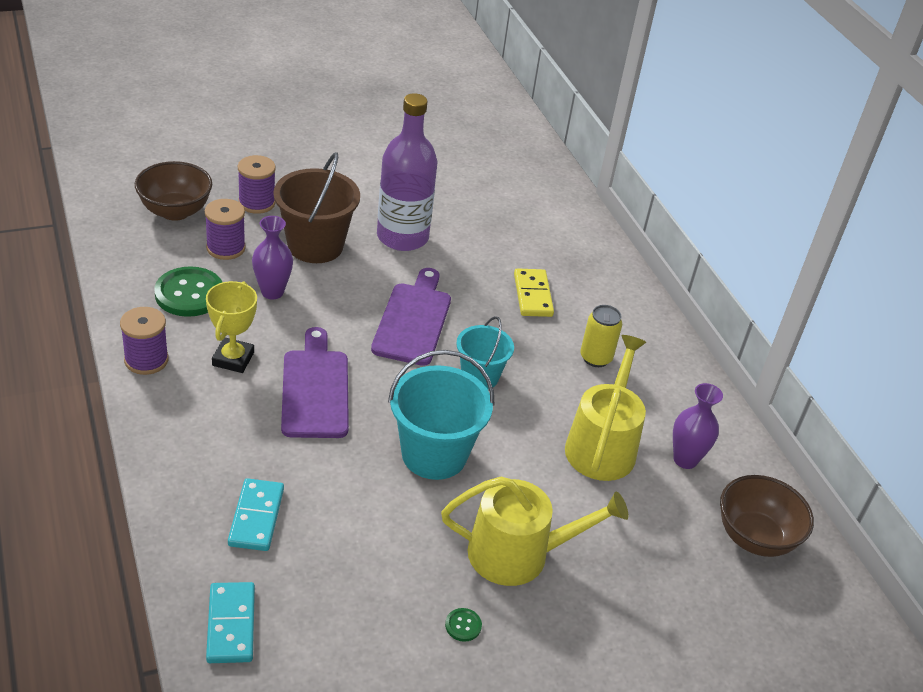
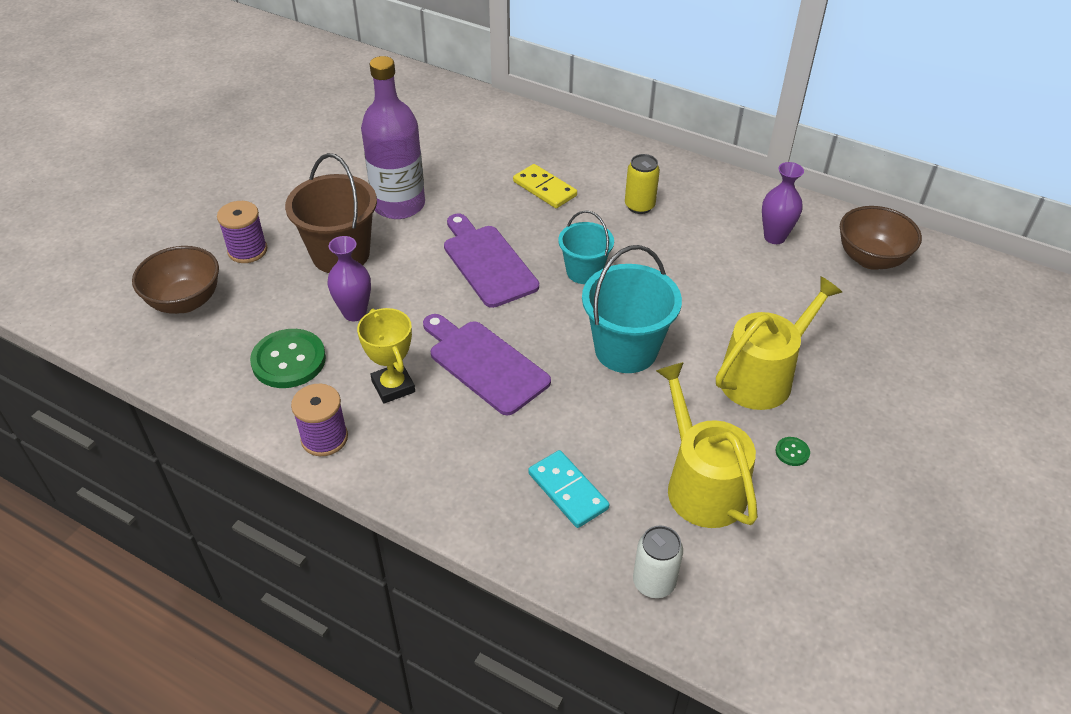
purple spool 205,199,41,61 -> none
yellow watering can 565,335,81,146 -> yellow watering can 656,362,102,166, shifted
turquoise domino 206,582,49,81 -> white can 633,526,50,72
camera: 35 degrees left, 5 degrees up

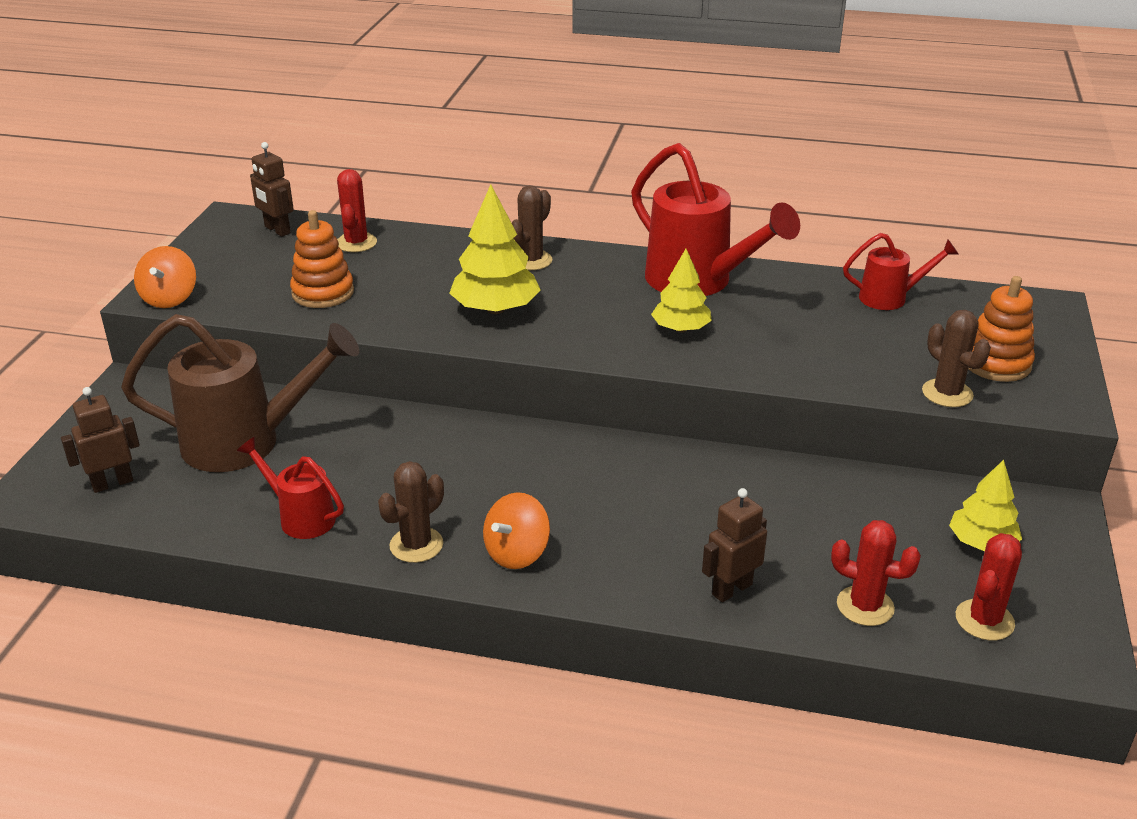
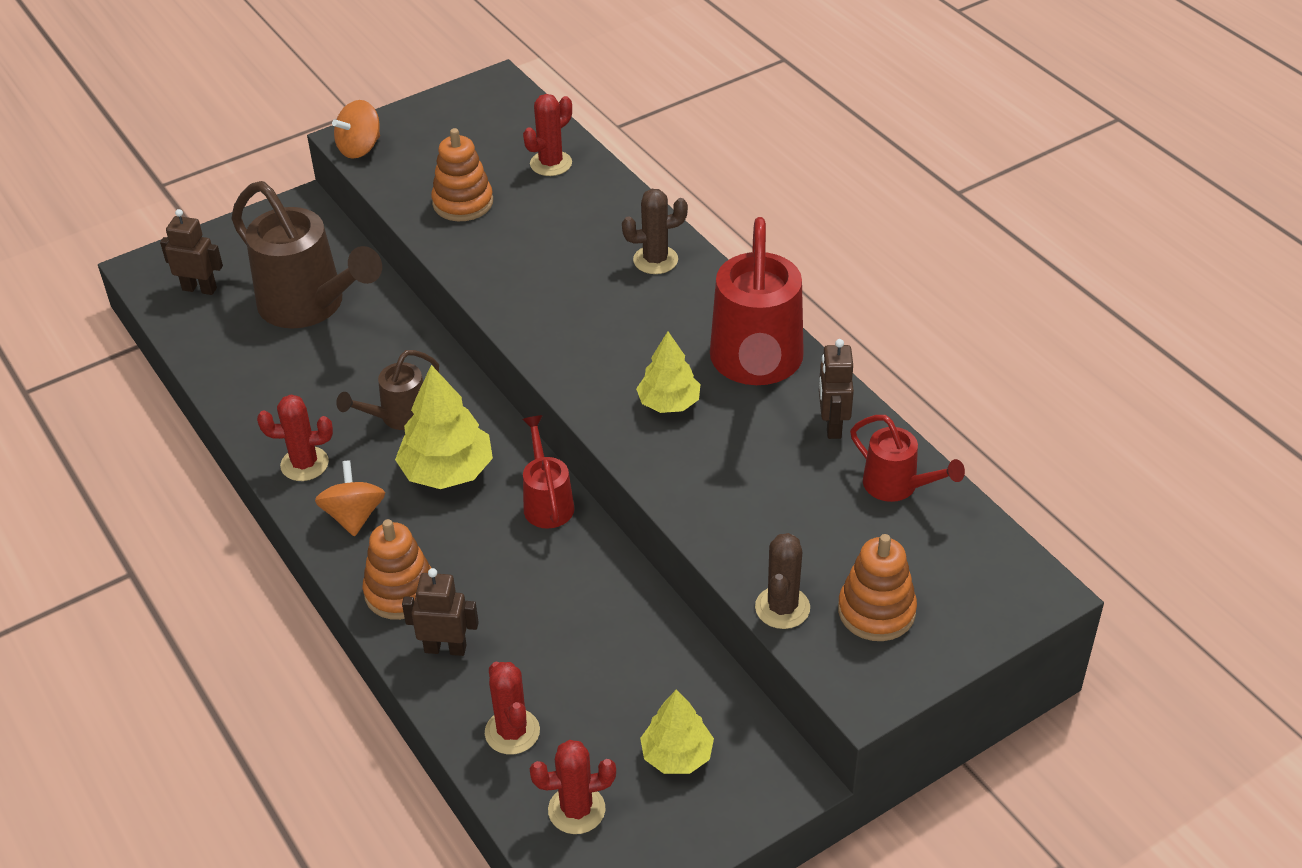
brown robot 250,142,44,95 -> brown robot 819,339,35,100, shifted
yellow tree 449,185,91,129 -> yellow tree 395,365,98,124, shifted
red watering can 237,437,107,102 -> red watering can 522,415,53,113, shifted
brown cactus 378,461,66,102 -> red cactus 257,395,76,86
orange spinning top 483,492,67,77 -> orange spinning top 315,460,70,77, 90 degrees clockwise
none -> brown watering can 336,350,103,80
none -> orange stacking toy 363,519,68,101
camera: 45 degrees right, 10 degrees up

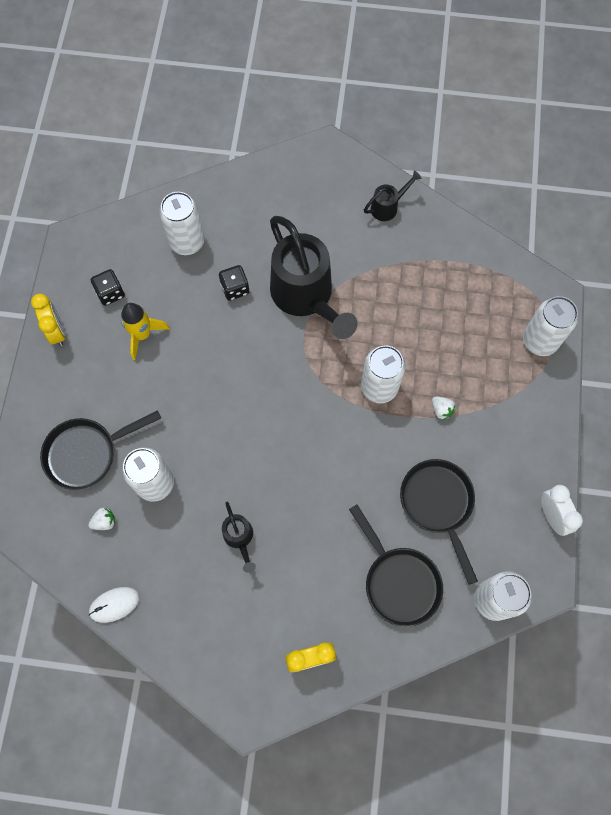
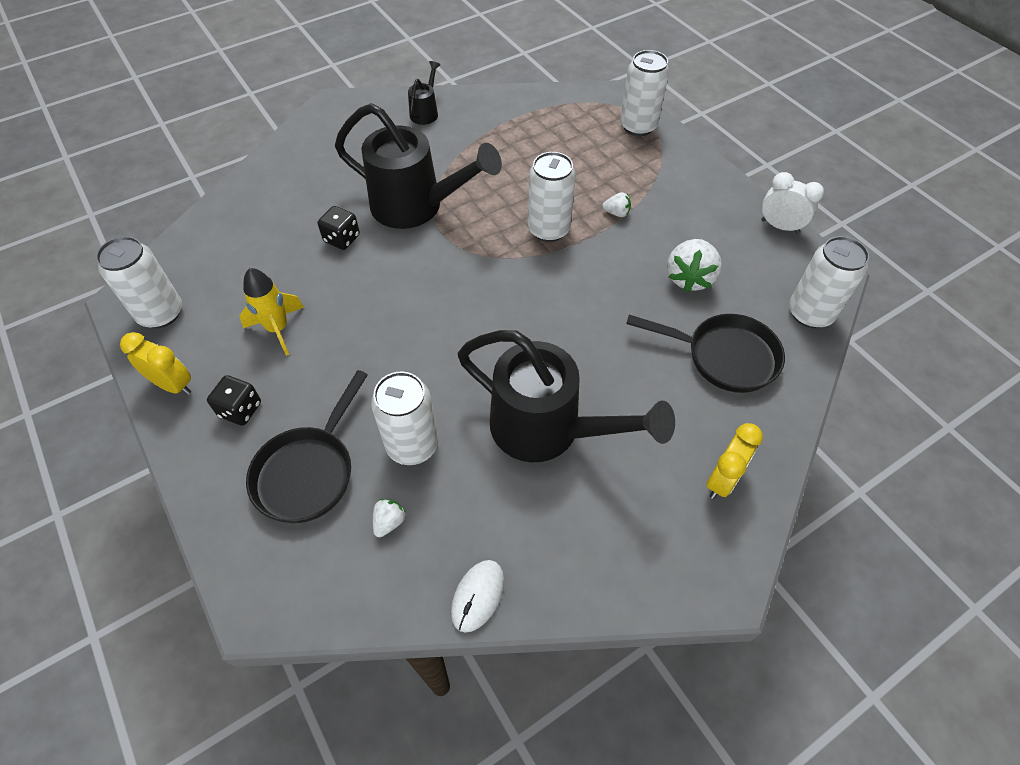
white can 159,192,45,63 -> white can 96,236,86,92, shifted
black dice 91,269,34,37 -> black dice 207,375,54,51, shifted
black pan 400,459,78,126 -> white strawberry 667,239,55,53
black watering can 222,502,34,71 -> black watering can 458,330,217,132, x2.23
camera: 40 degrees left, 15 degrees down

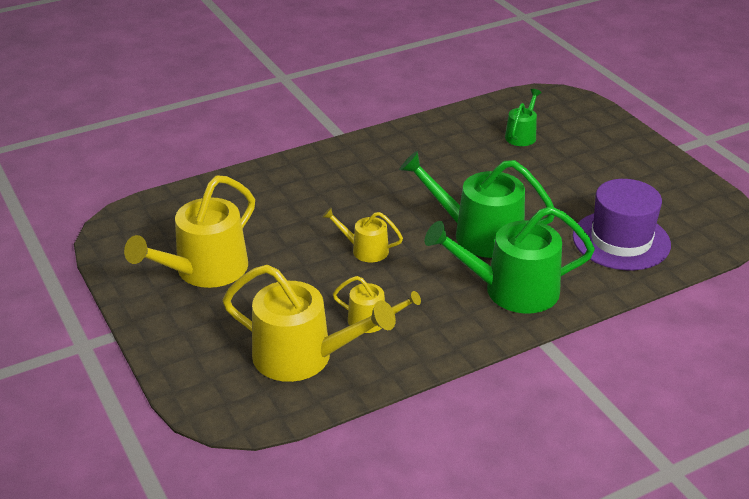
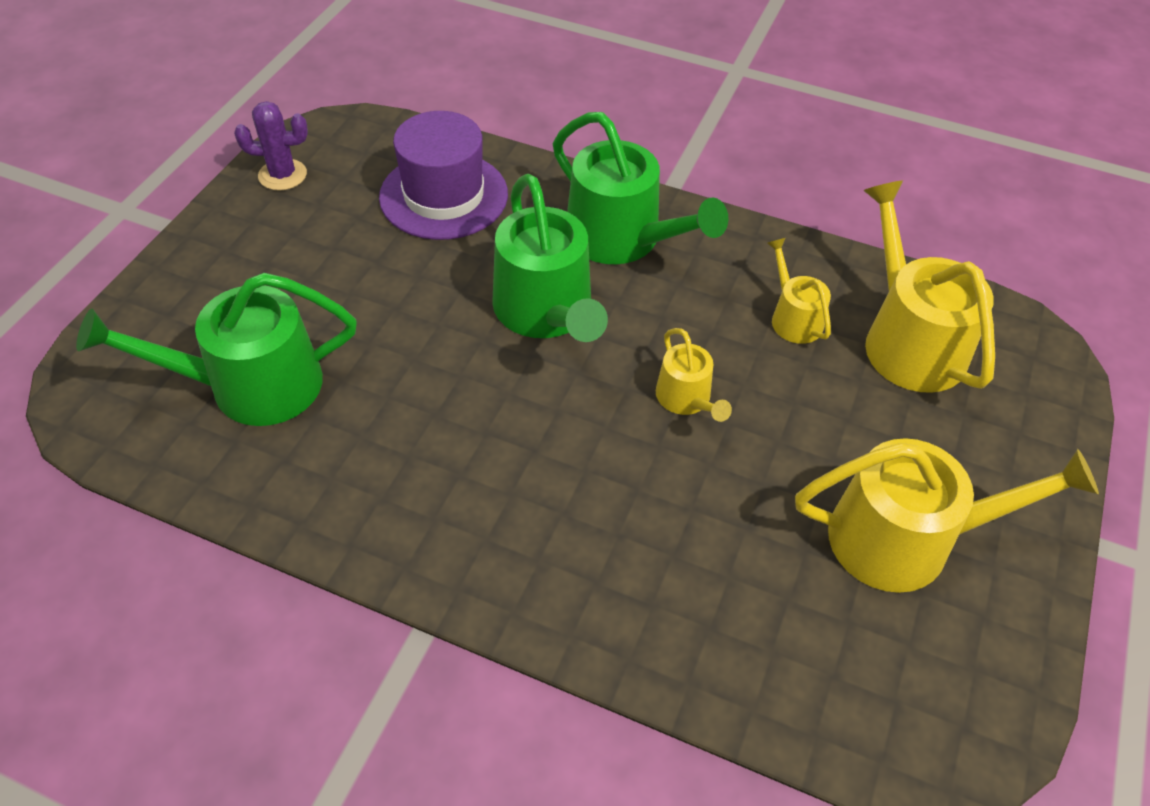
green watering can 505,89,37,57 -> green watering can 76,273,281,153, x1.93
none -> purple cactus 234,101,74,90
camera: 130 degrees left, 15 degrees up

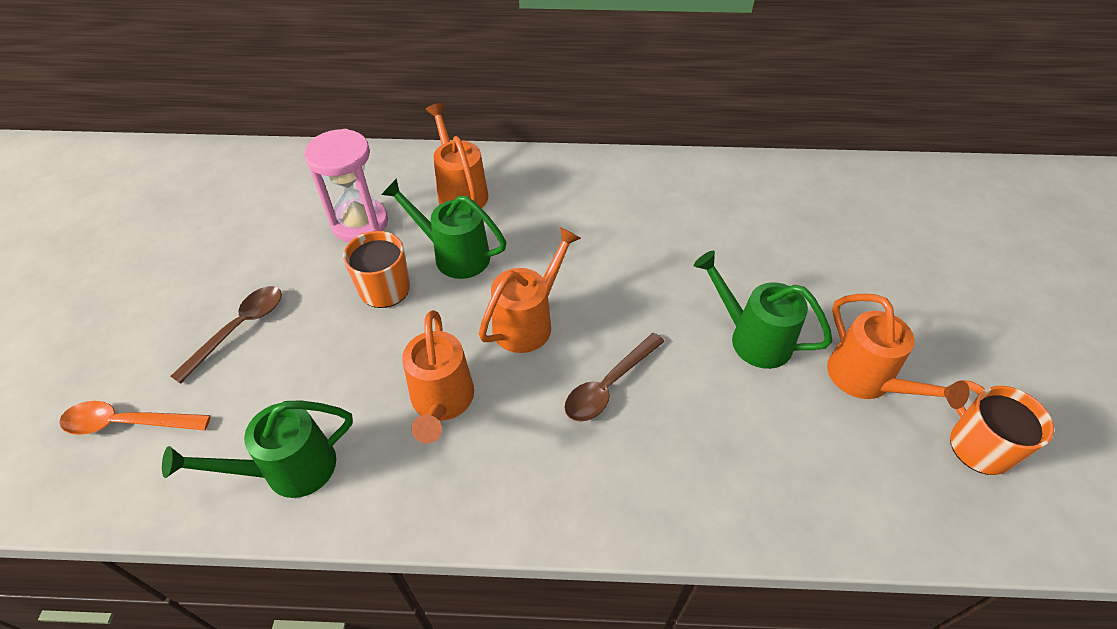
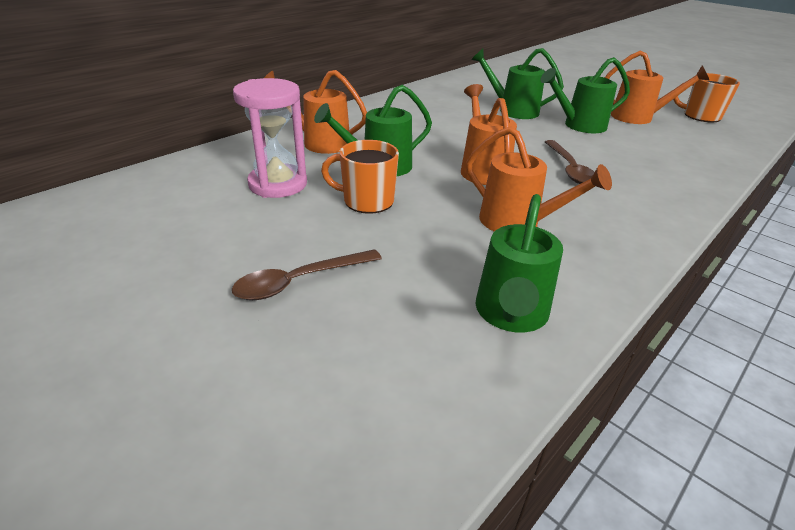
brown spoon 171,286,111,98 -> brown spoon 232,249,150,51, 105 degrees counterclockwise
orange spoon 59,401,152,34 -> none
none -> green watering can 471,48,93,71
camera: 50 degrees left, 15 degrees down

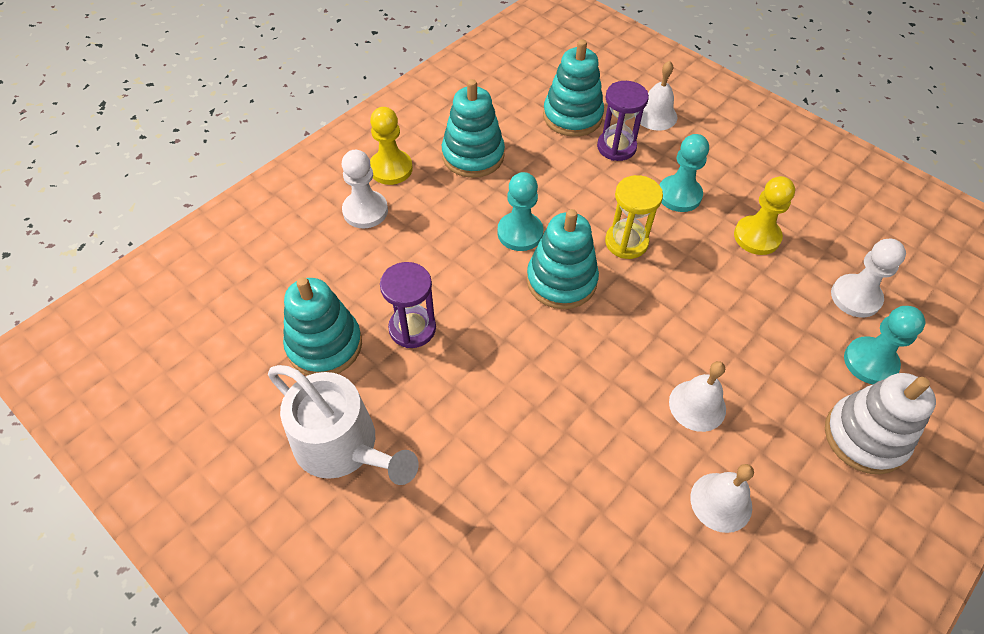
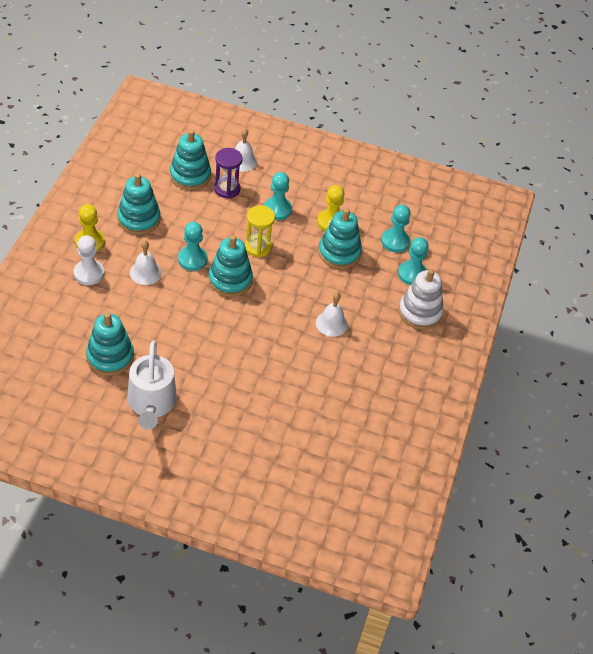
white pawn 831,239,75,79 -> turquoise pawn 381,204,30,49
purple hourglass 380,262,56,86 -> none
white watering can 268,365,151,120 -> white watering can 128,340,49,90, 75 degrees clockwise
white bell 690,464,64,69 -> white bell 130,240,32,45, shifted
none -> turquoise stacking toy 318,208,44,61
camera: 30 degrees left, 5 degrees down

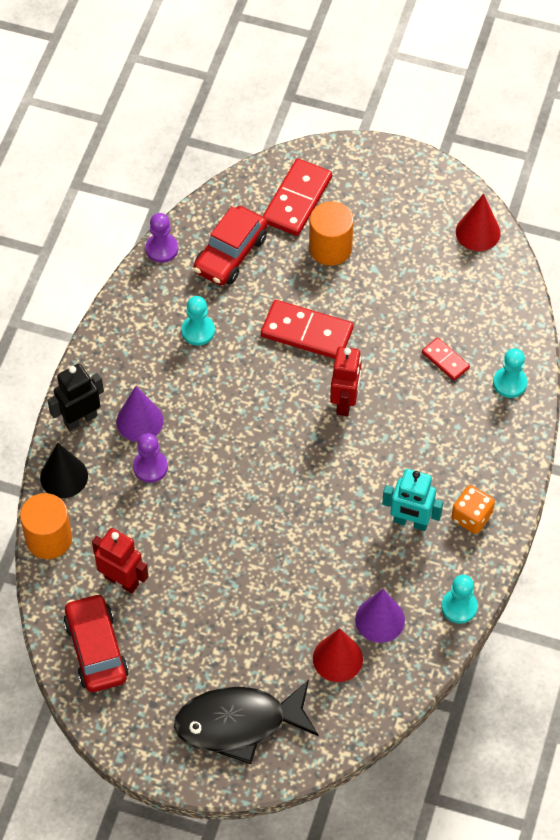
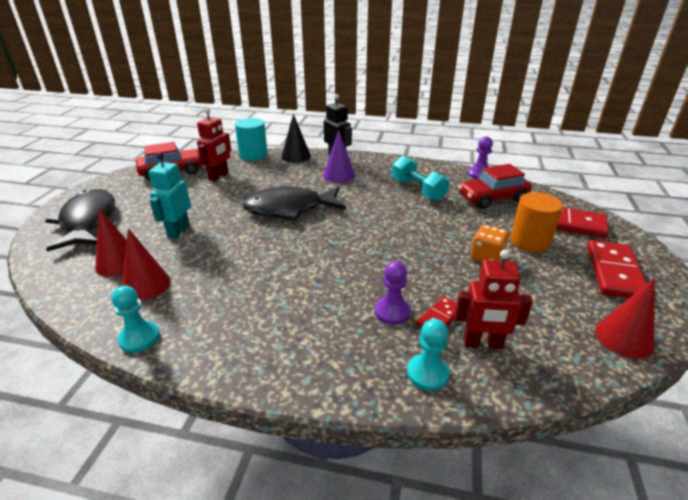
red car 193,206,74,80 -> red car 458,164,74,45, 45 degrees counterclockwise
turquoise pawn 182,296,33,50 -> turquoise dumbbell 392,156,57,45
red domino 261,300,93,59 -> red domino 587,240,60,58, shifted
red robot 330,347,32,69 -> red robot 455,250,78,99, shifted
purple pawn 133,433,35,50 -> purple pawn 375,261,36,64, shifted
turquoise robot 382,469,61,62 -> turquoise robot 149,153,42,86, shifted
orange dice 451,485,44,49 -> orange dice 471,225,38,37, shifted
orange cylinder 20,493,52,66 -> turquoise cylinder 235,118,33,43
purple cone 355,589,50,54 -> red cone 122,228,49,72
none -> black fish 242,187,104,34
camera: 85 degrees right, 25 degrees down

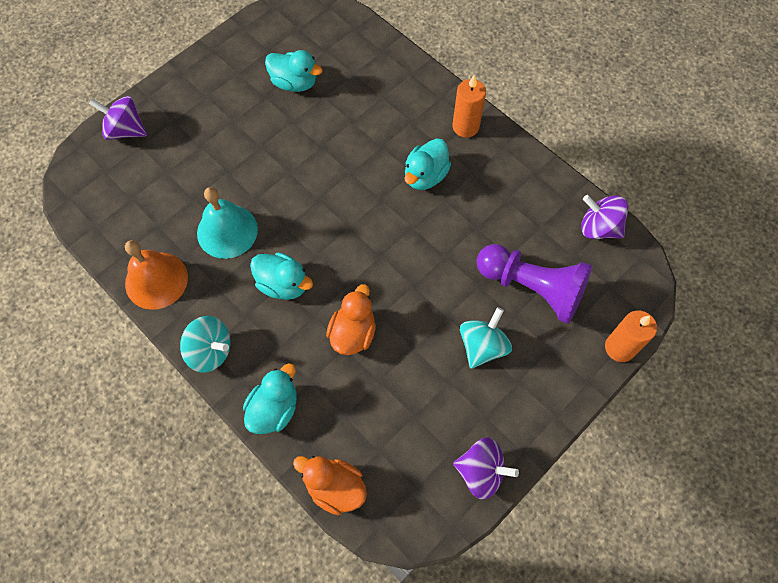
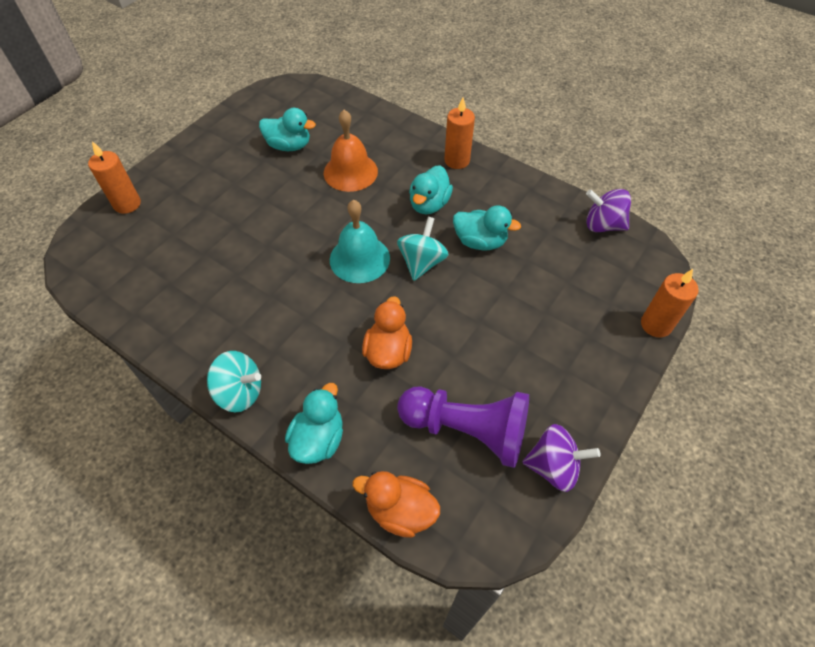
purple spinning top 89,96,58,44 -> orange candle 88,141,53,73
turquoise bell 197,187,61,72 -> turquoise bell 330,200,60,83, shifted
orange bell 125,240,63,70 -> orange bell 324,110,54,82, shifted
purple pawn 477,244,115,80 -> purple pawn 397,386,132,82, shifted
turquoise duck 250,252,63,48 -> turquoise duck 453,205,68,45, shifted
turquoise spinning top 460,307,52,62 -> turquoise spinning top 397,217,52,64, shifted
camera: 10 degrees left, 10 degrees down

